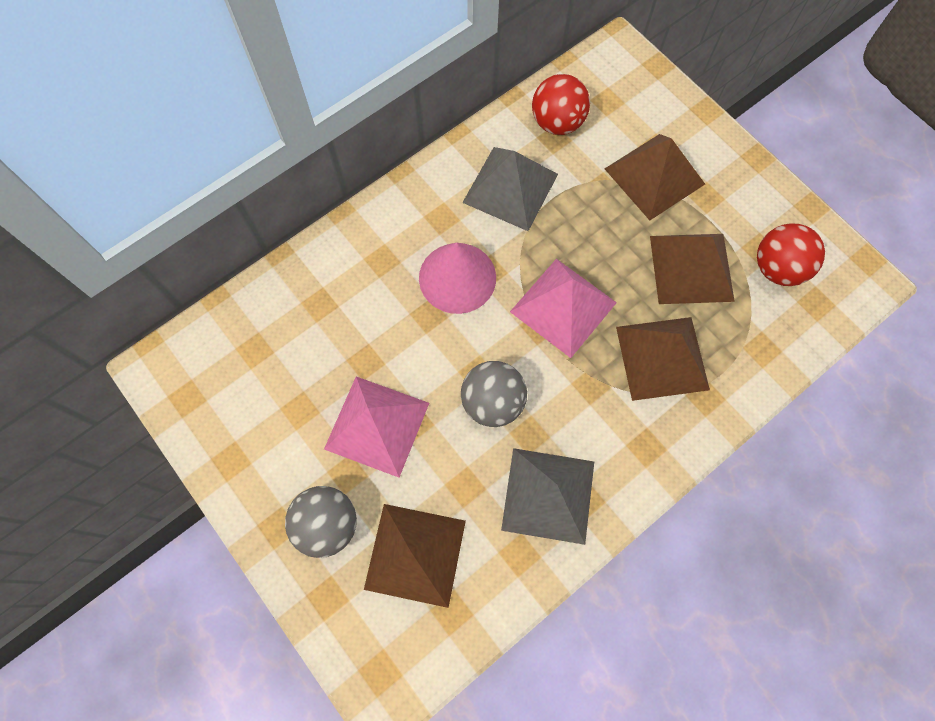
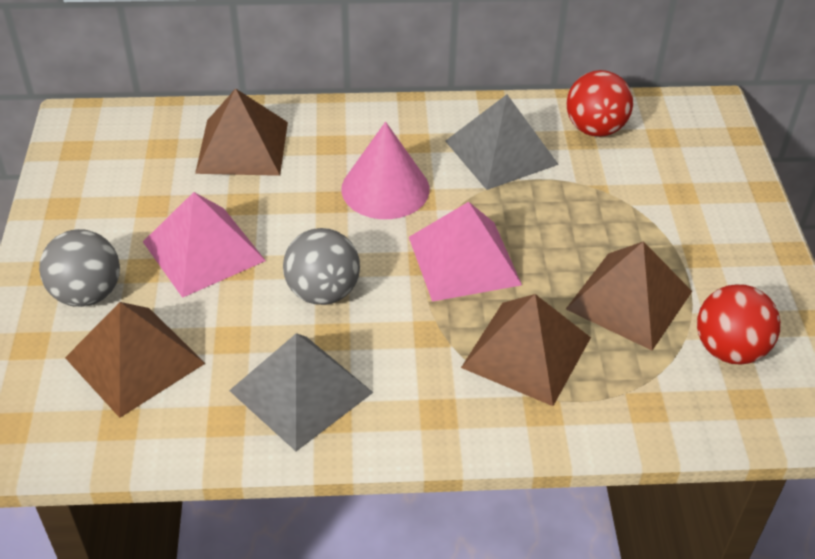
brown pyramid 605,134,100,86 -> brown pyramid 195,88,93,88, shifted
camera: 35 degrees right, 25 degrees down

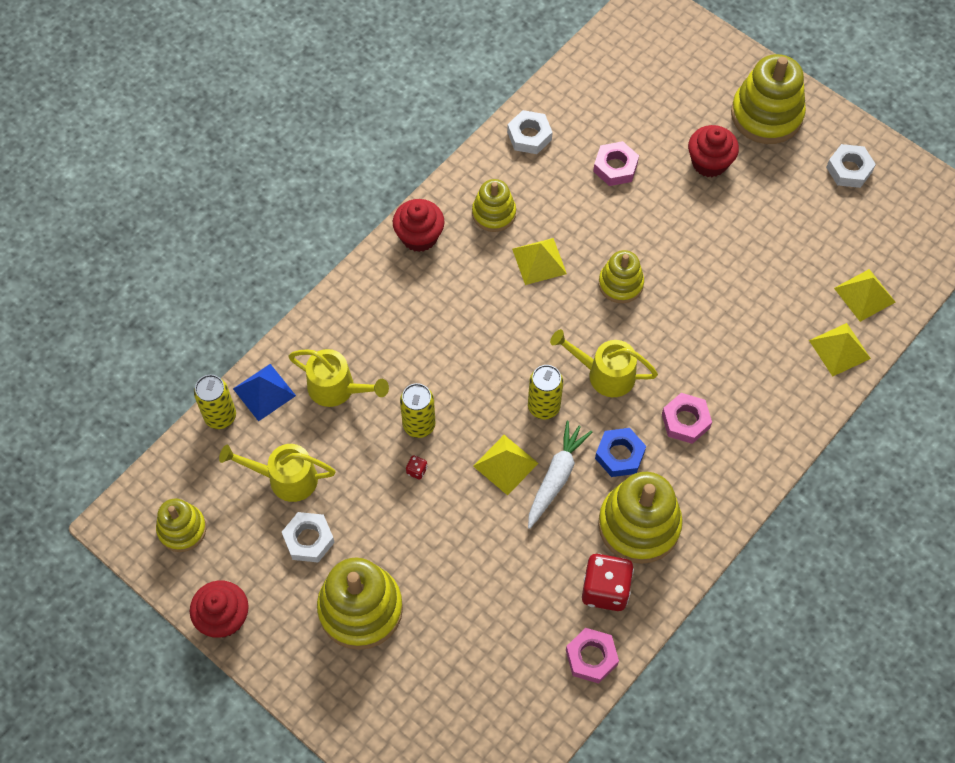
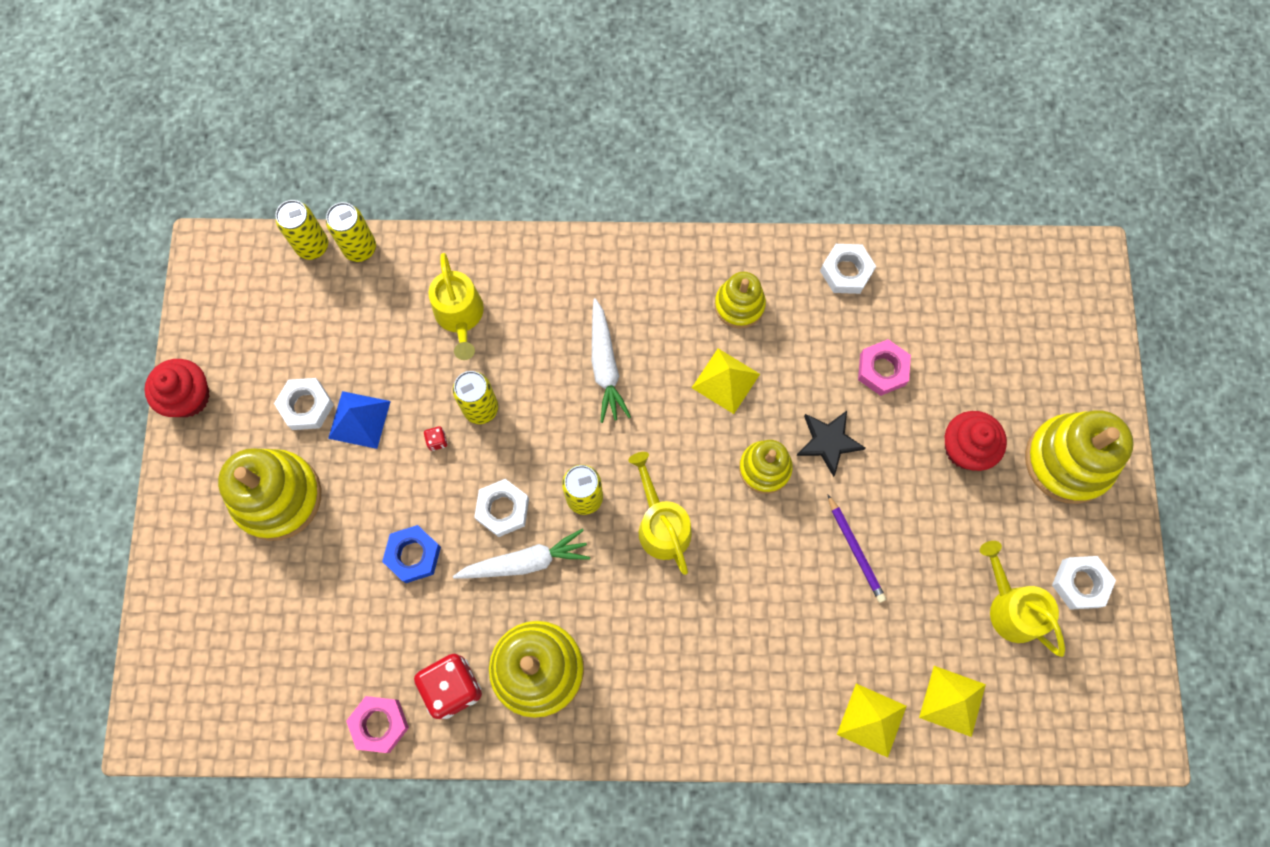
red cupcake 393,199,51,53 -> none
blue pyramid 233,364,63,58 -> blue pyramid 328,391,63,58, shifted
pink nut 662,393,50,51 -> none
blue nut 595,428,51,49 -> blue nut 382,525,59,58, shifted
yellow pyramid 473,435,66,61 -> white nut 474,479,55,58
yellow watering can 219,444,117,58 -> yellow watering can 980,541,85,116, shifted
yellow stacking toy 156,498,50,54 -> none
none -> yellow can 276,200,52,60
none -> white carrot 592,298,39,125
none -> black star 796,411,69,66
none -> purple pencil 827,494,59,109
camera: 50 degrees right, 10 degrees up

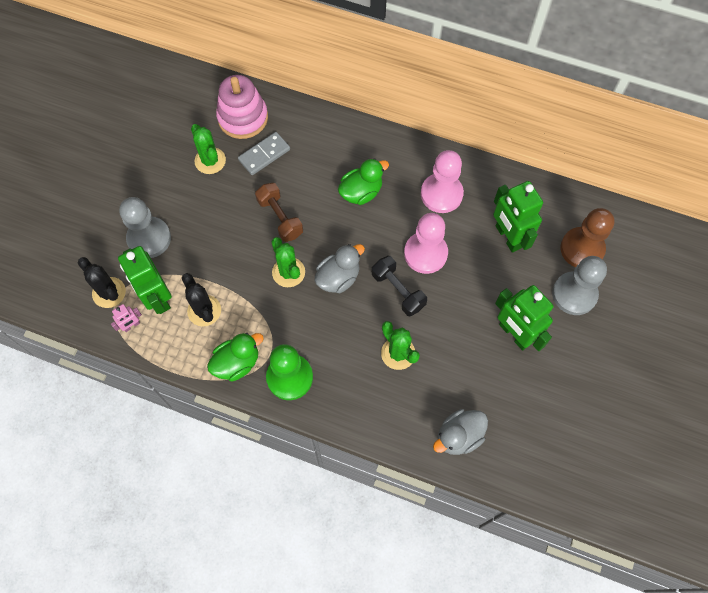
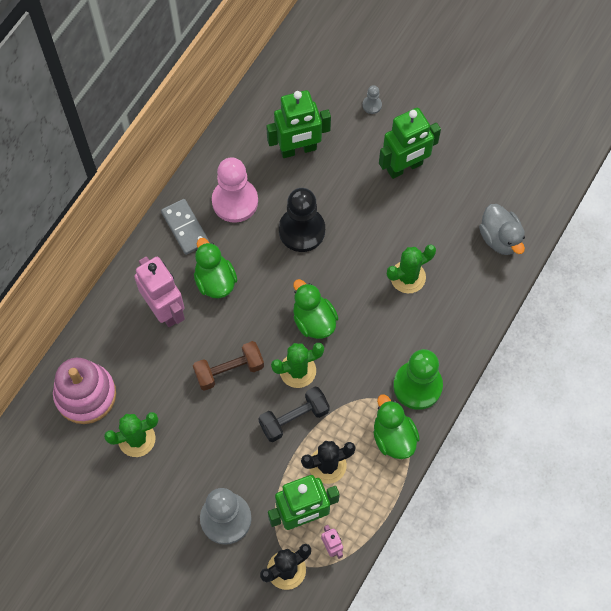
grey domino 238,132,52,43 -> grey domino 161,199,48,56, shifted
brown pawn 560,208,55,59 -> none
pink pawn 404,213,44,61 -> black pawn 279,188,46,64
grey duck 314,244,51,49 -> green duck 293,279,45,60
black dumbbell 372,256,55,61 -> black dumbbell 258,387,72,55, shifted
grey pawn 552,256,55,59 -> grey pawn 362,85,20,29, x0.44
none -> pink robot 134,256,51,71
camera: 80 degrees left, 0 degrees up

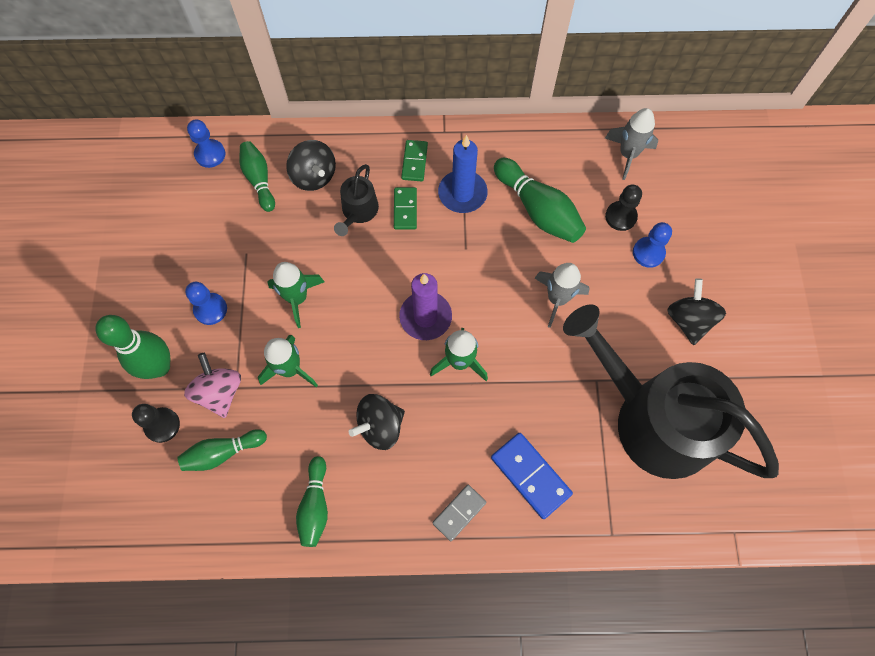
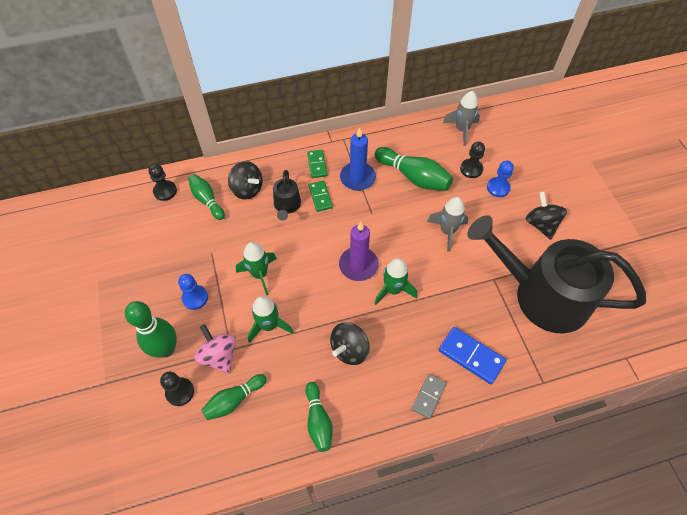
blue pawn 187,120,38,48 -> black pawn 148,164,29,37
camera: 15 degrees left, 10 degrees down

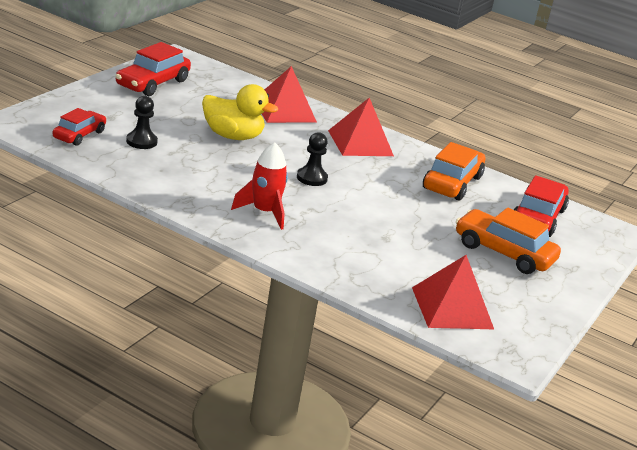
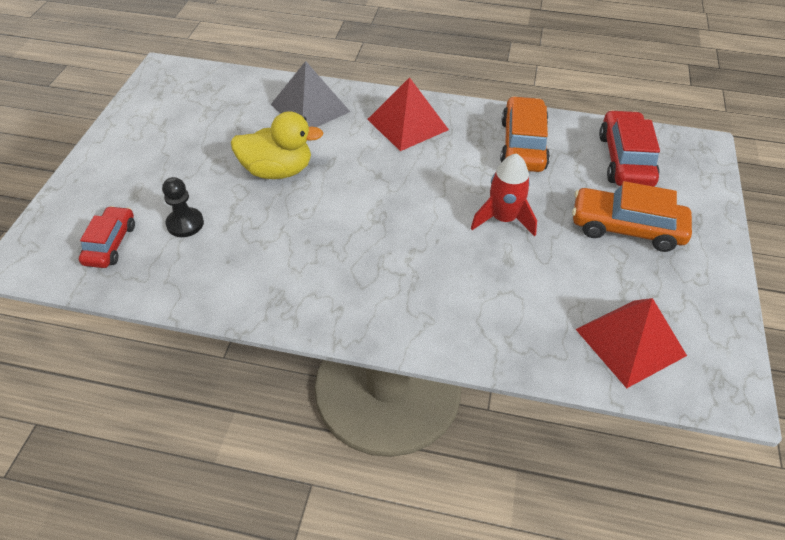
red car 115,42,76,54 -> none
red pyramid 262,66,55,57 -> grey pyramid 271,61,79,66
black pawn 297,132,31,54 -> none
red rocket 231,142,57,88 -> red rocket 471,153,66,83, shifted
camera: 15 degrees left, 20 degrees up

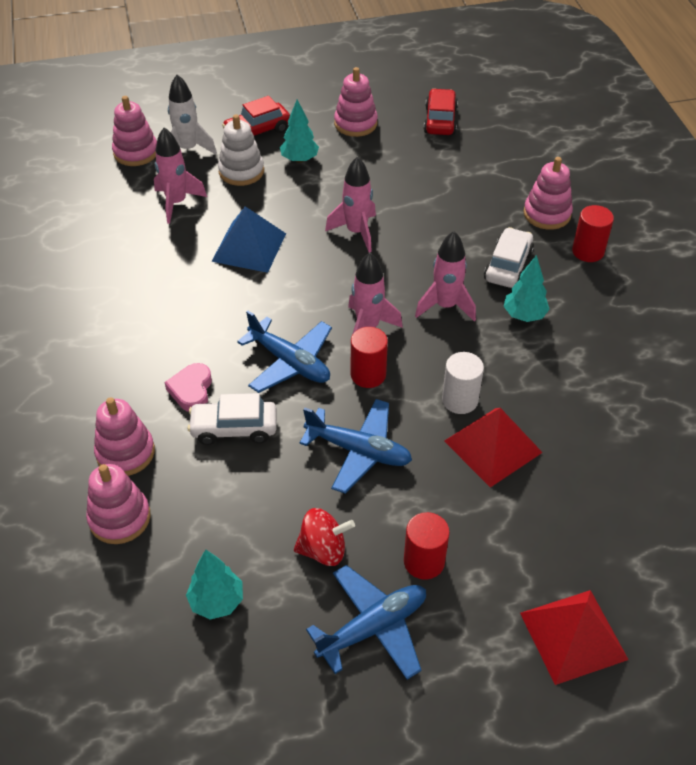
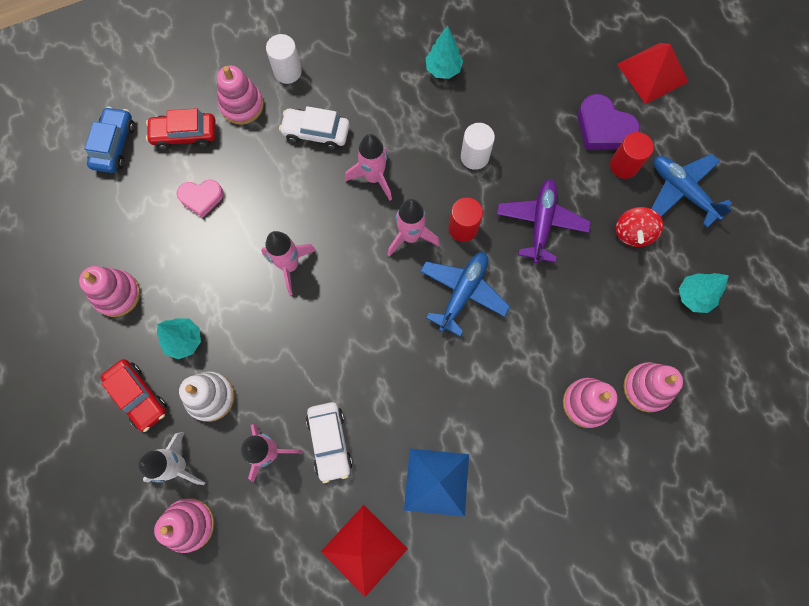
red car 424,88,34,47 -> red car 146,108,70,42, shifted
red cylinder 572,205,42,57 -> white cylinder 266,34,36,50
blue pyramid 211,206,75,67 -> blue pyramid 404,449,65,68, shifted
turquoise tree 504,255,46,67 -> turquoise tree 425,26,38,53, shifted
pink heart 164,363,48,49 -> pink heart 177,180,46,38, shifted
white car 187,393,90,52 -> white car 306,402,47,81, shifted
blue plane 300,399,112,95 -> purple plane 497,179,94,84
red pyramid 444,408,99,80 -> red pyramid 321,505,87,92, shifted
red spinning top 294,508,61,58 -> red spinning top 616,207,48,40, 150 degrees counterclockwise
none -> purple heart 578,94,62,56
none -> blue car 85,107,50,66
camera: 100 degrees left, 25 degrees up

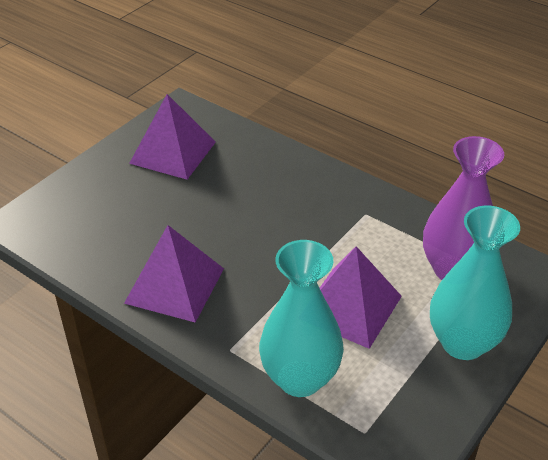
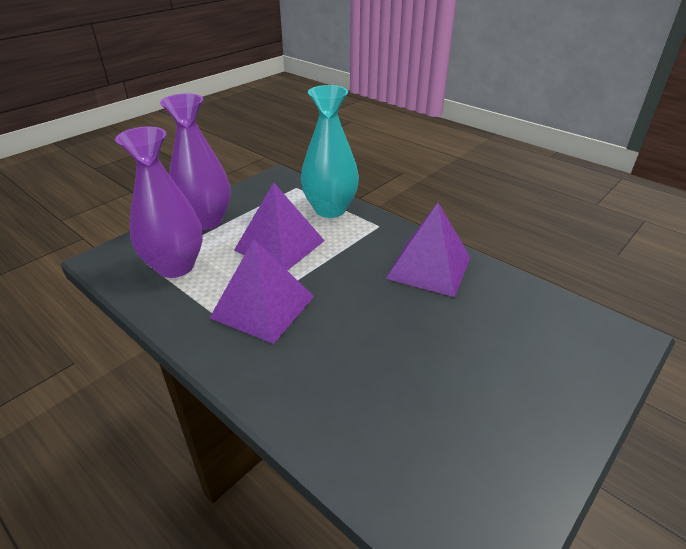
purple pyramid 129,94,87,86 -> purple pyramid 210,239,104,105, shifted
turquoise vase 430,206,90,154 -> purple vase 160,93,71,137
camera: 175 degrees left, 5 degrees down

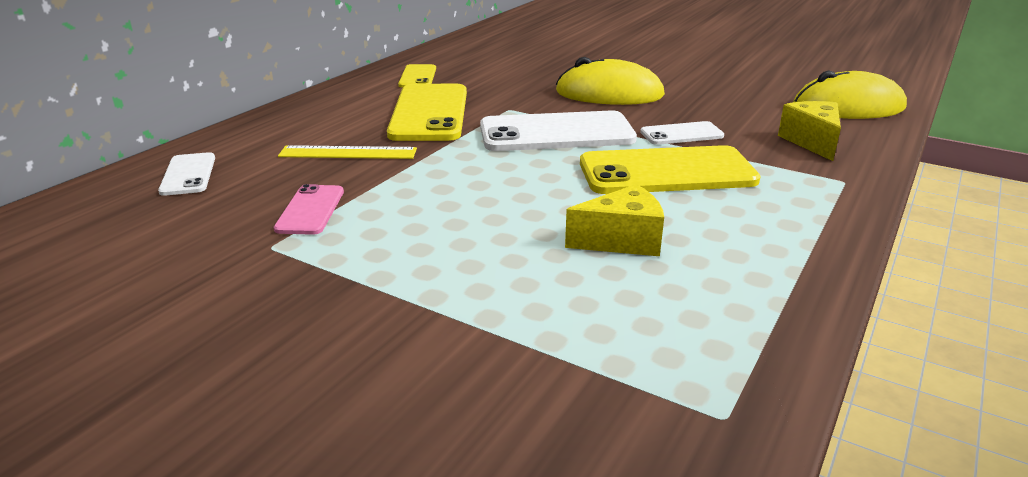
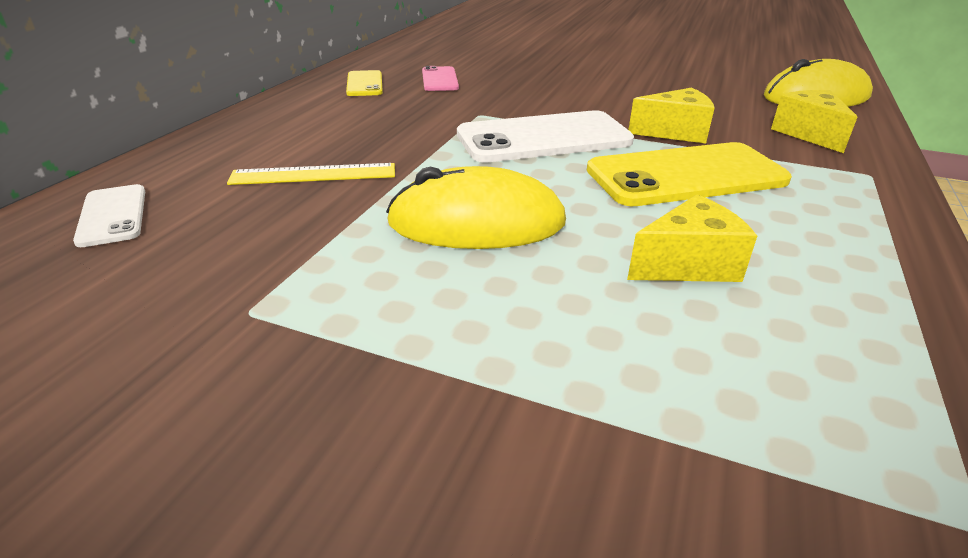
yellow mouse 556,57,109,48 -> yellow mouse 386,166,180,83, shifted
yellow phone 387,84,80,57 -> none
white phone 640,121,84,24 -> yellow cheese 629,88,85,56
pink phone 274,184,70,51 -> pink phone 422,66,37,25, shifted
camera: 10 degrees left, 5 degrees up

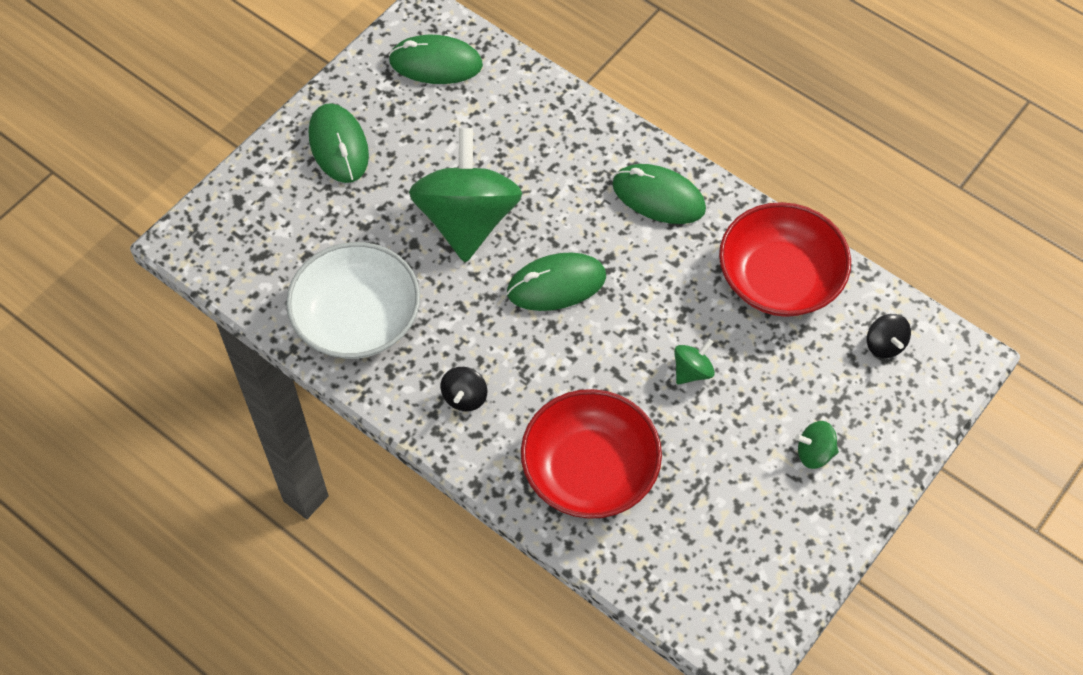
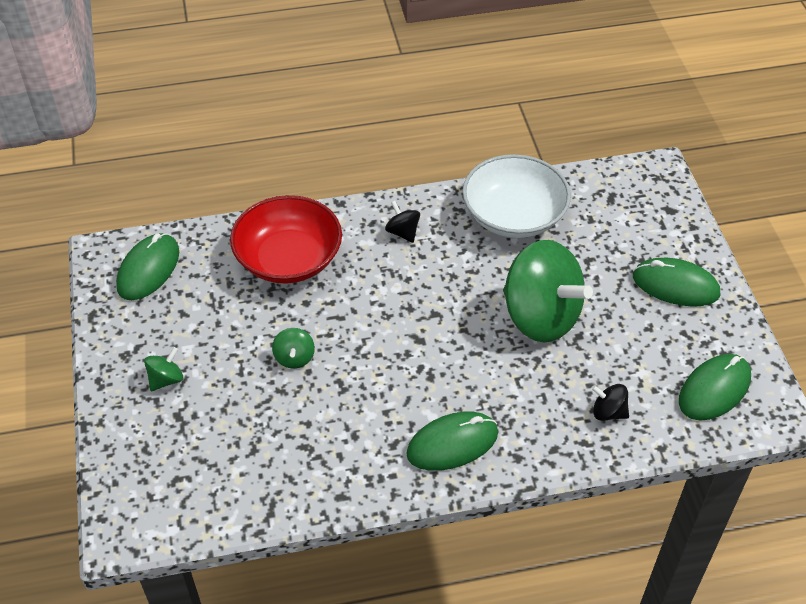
red bowl 719,202,132,115 -> none
green mouse 507,253,99,58 -> green mouse 116,233,63,67, shifted
black spinning top 867,314,44,44 -> black spinning top 591,384,38,37, shifted
camera: 130 degrees right, 10 degrees down

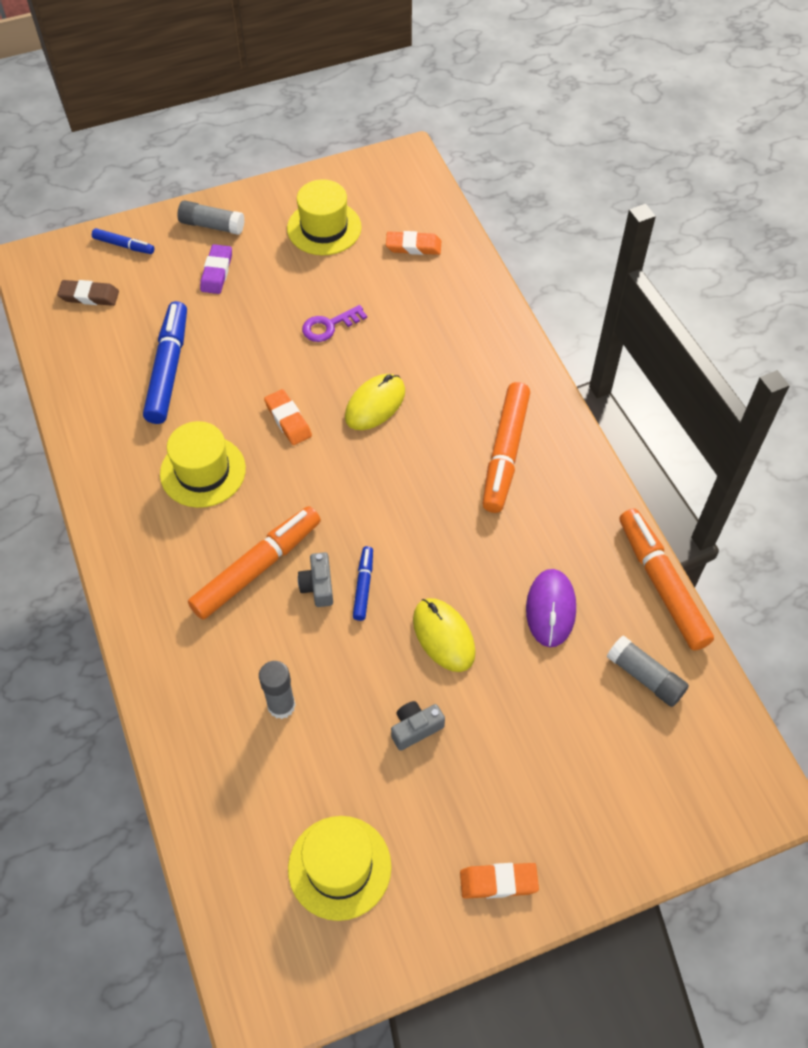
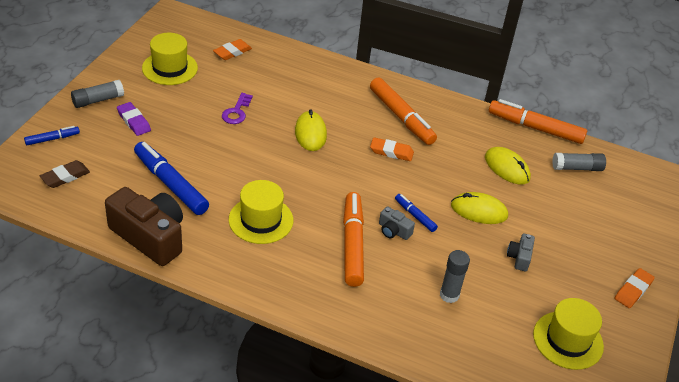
orange eraser 264,389,48,56 -> orange eraser 370,137,44,24, shifted
purple mouse 526,569,50,78 -> yellow mouse 485,147,46,38
none -> brown camera 105,187,78,79
camera: 50 degrees left, 15 degrees down

